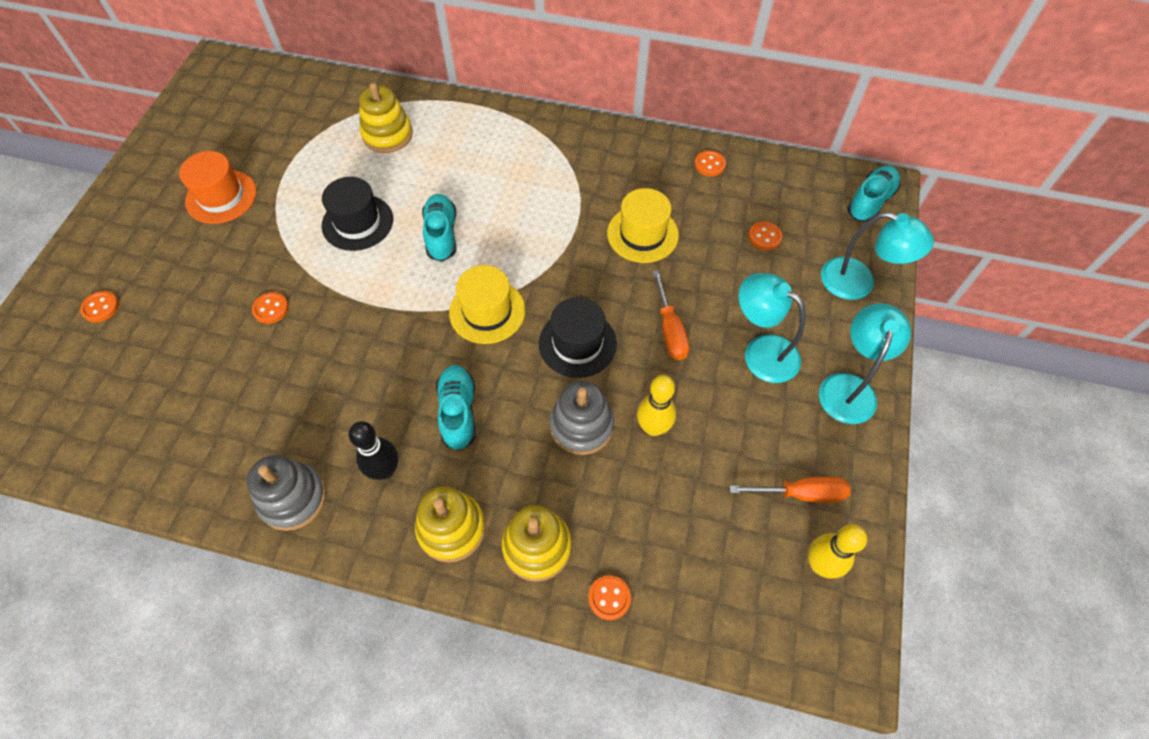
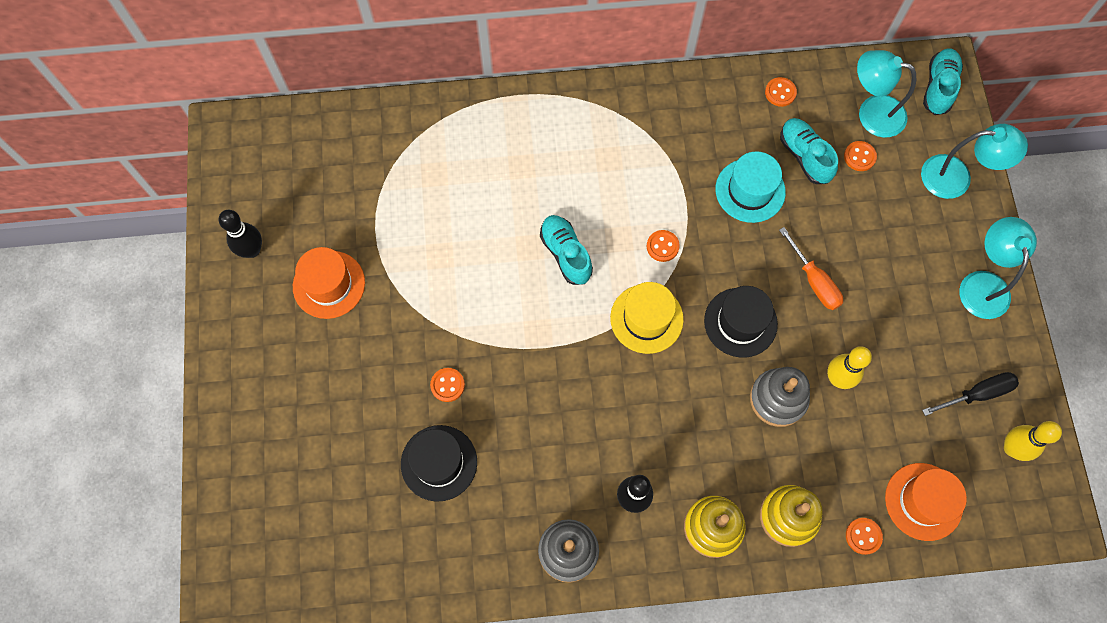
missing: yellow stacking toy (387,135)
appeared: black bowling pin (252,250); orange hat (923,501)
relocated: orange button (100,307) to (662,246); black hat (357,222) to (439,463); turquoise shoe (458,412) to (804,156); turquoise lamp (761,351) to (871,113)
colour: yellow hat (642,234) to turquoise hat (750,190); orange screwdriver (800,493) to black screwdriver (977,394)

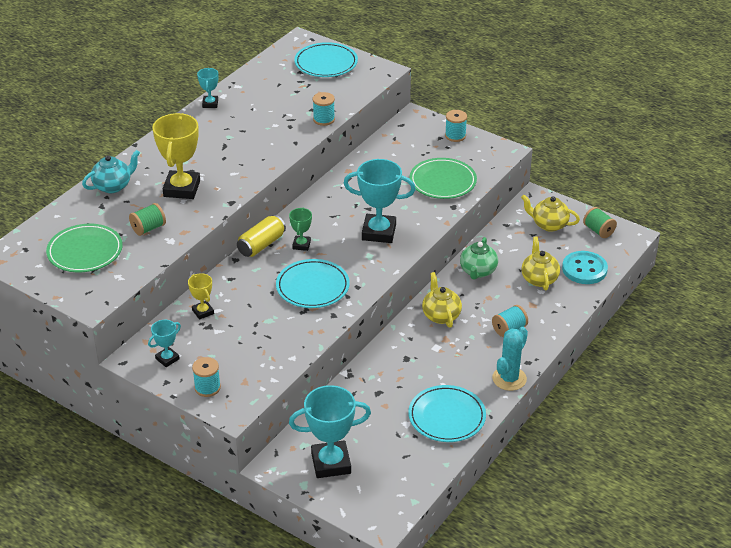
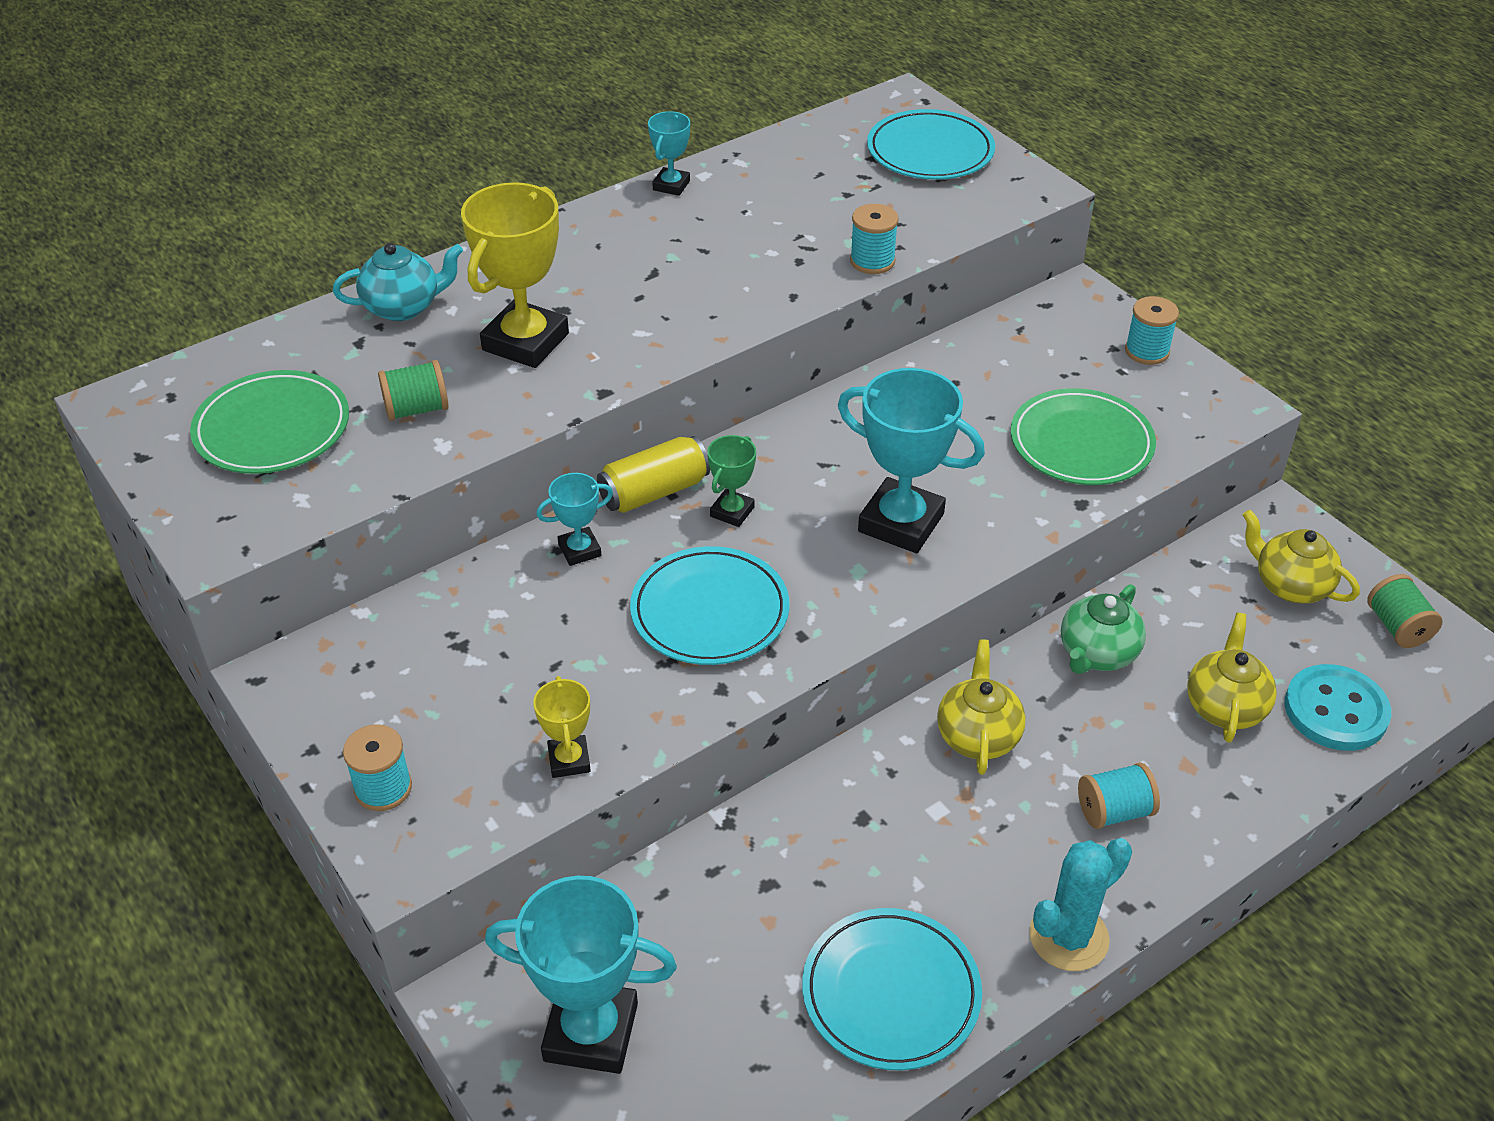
relocated: turquoise trophy (167,359) to (579,550); yellow trophy (203,312) to (569,760)

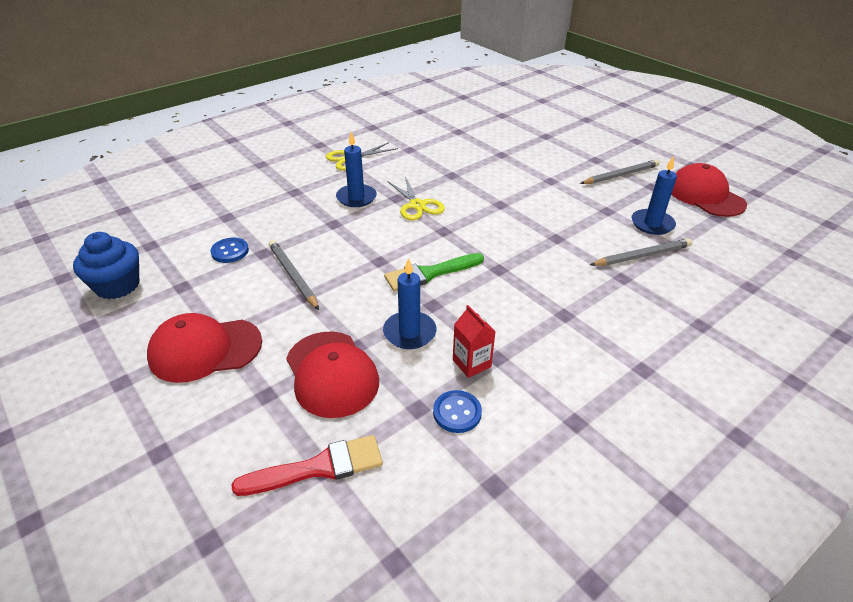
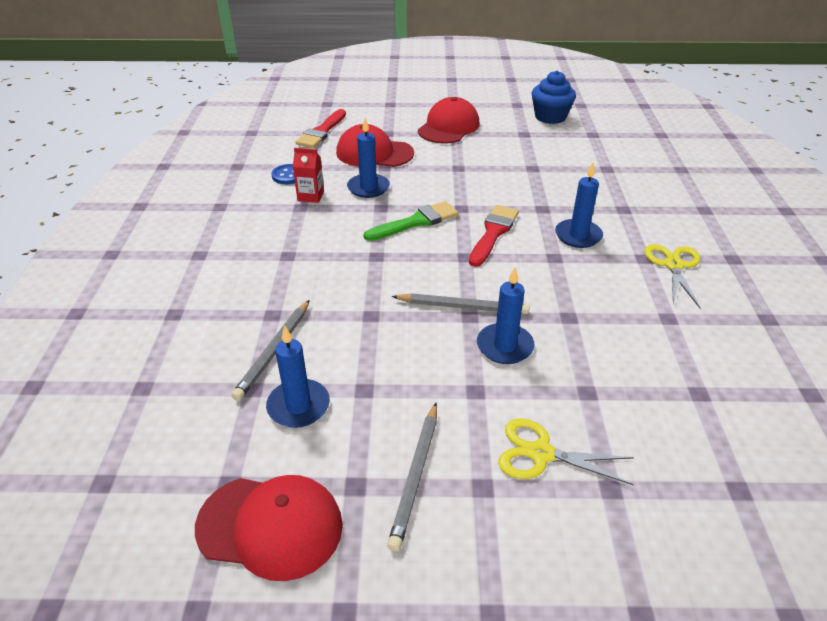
missing: blue button (230,251)
appeared: red brush (493,233); blue candle (504,346)
relocated: grey pencil (293,276) to (462,307); yellow scissors (417,205) to (541,453)
spun: green brush (430,273) = (416,222) 45 degrees clockwise

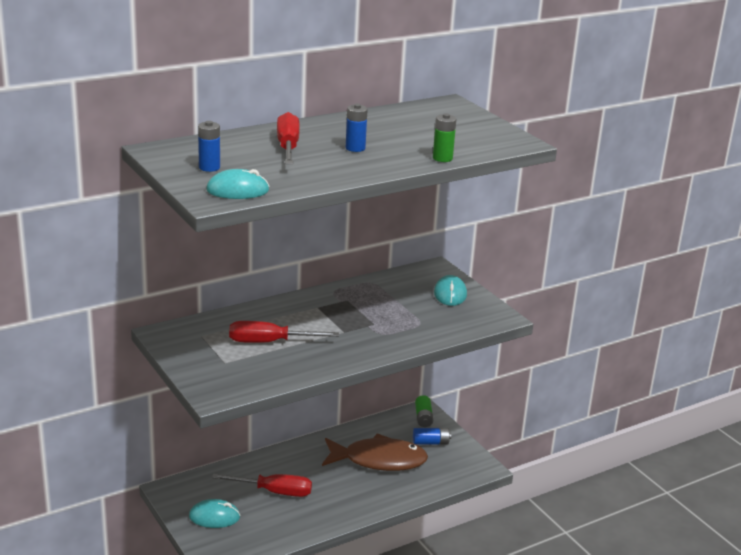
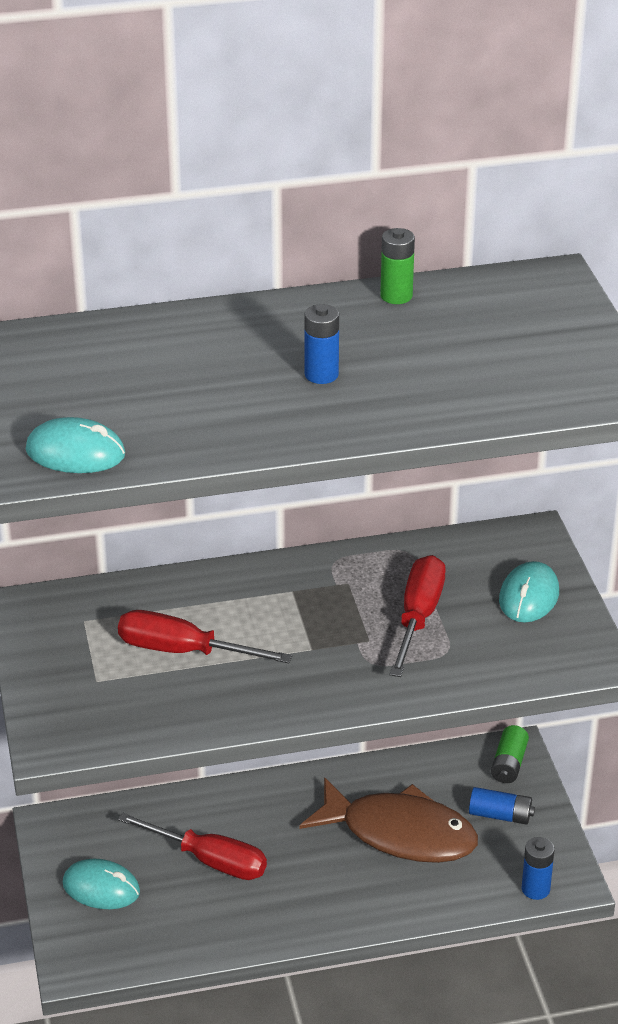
relocated: blue battery (209,167) to (535,889); red screwdriver (288,147) to (418,617); green battery (442,158) to (396,296)

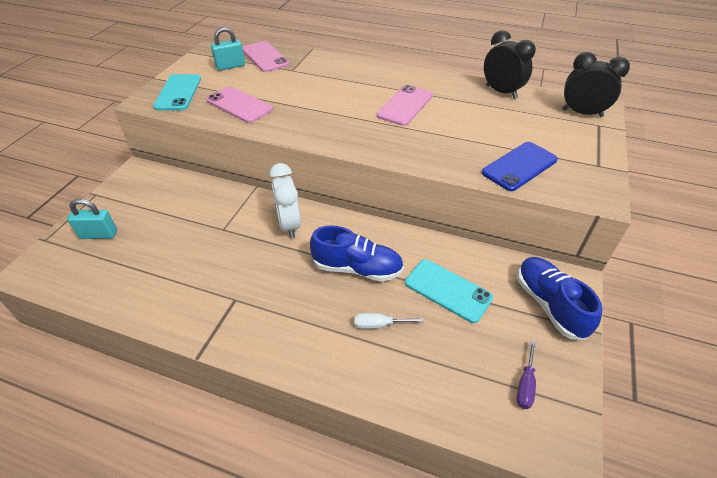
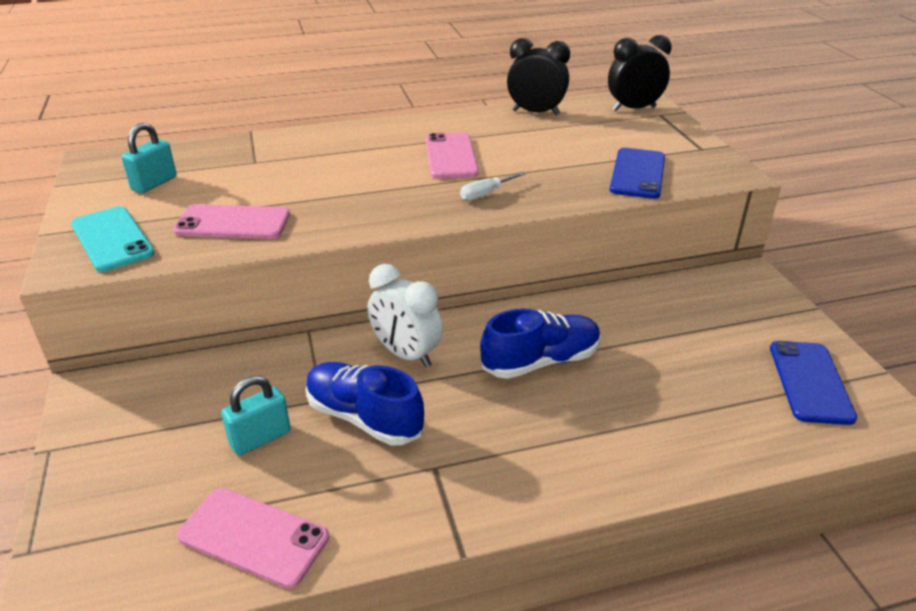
missing: turquoise phone (448,290)
relocated: turquoise padlock (99,235) to (260,438); pink phone (265,57) to (253,537); white screwdriver (380,325) to (486,194); blue shoe (549,304) to (364,417)
exchanged: purple screwdriver (525,384) to blue phone (810,382)

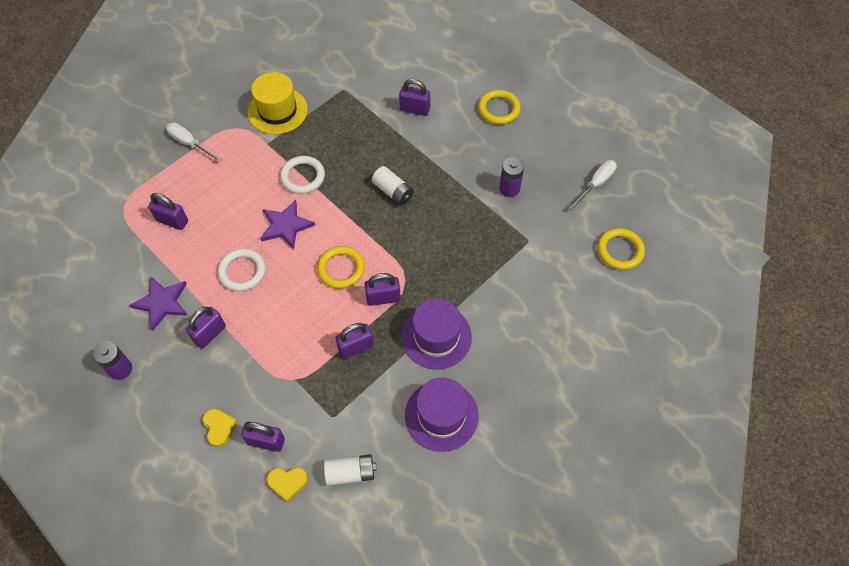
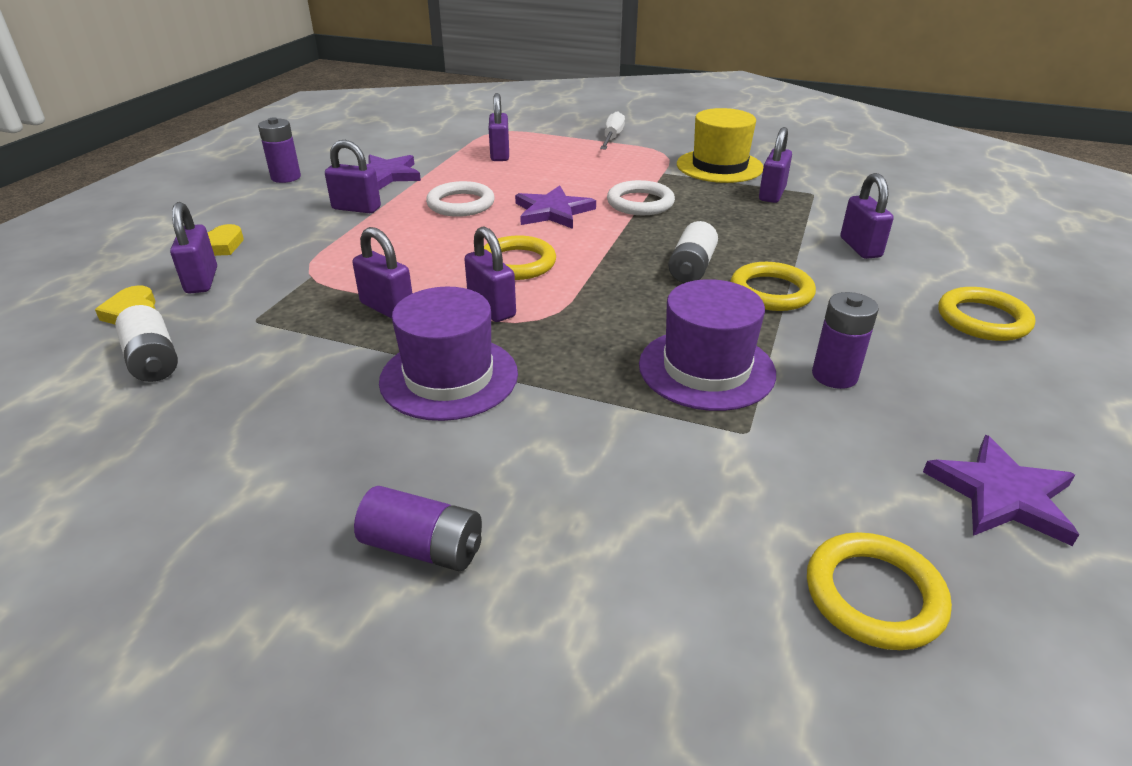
appeared: purple battery (423,547); yellow ring (771,292); purple padlock (772,194)
relocated: purple hat (441,415) to (706,369)
exchanged: white screwdriver (596,184) to purple star (1002,494)

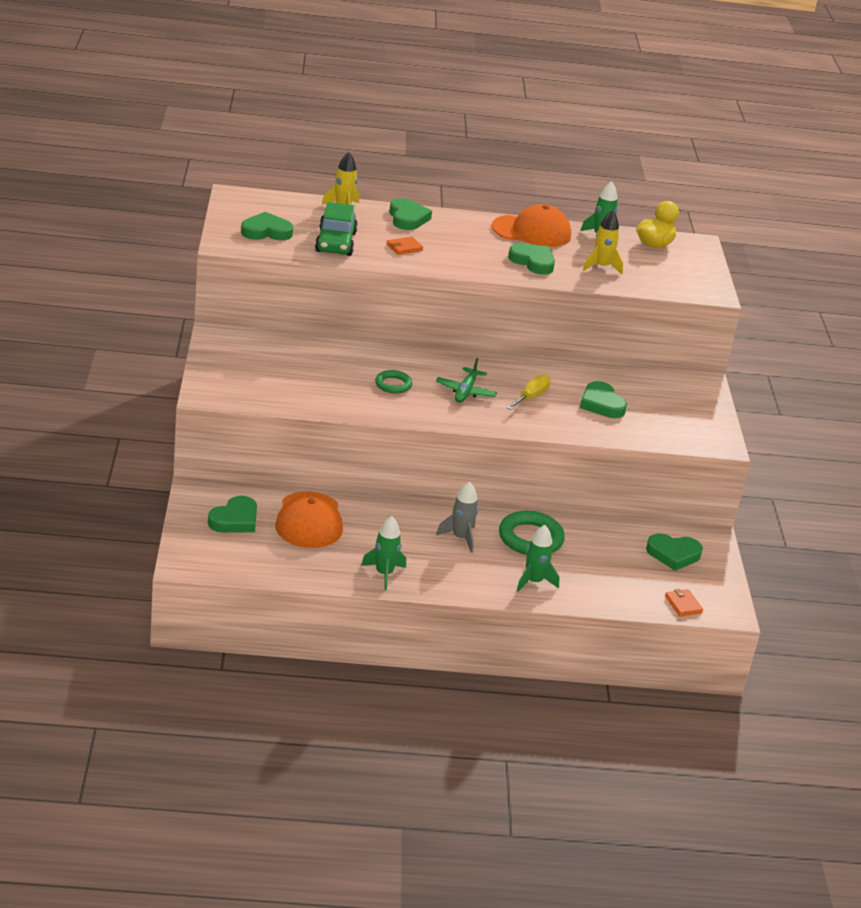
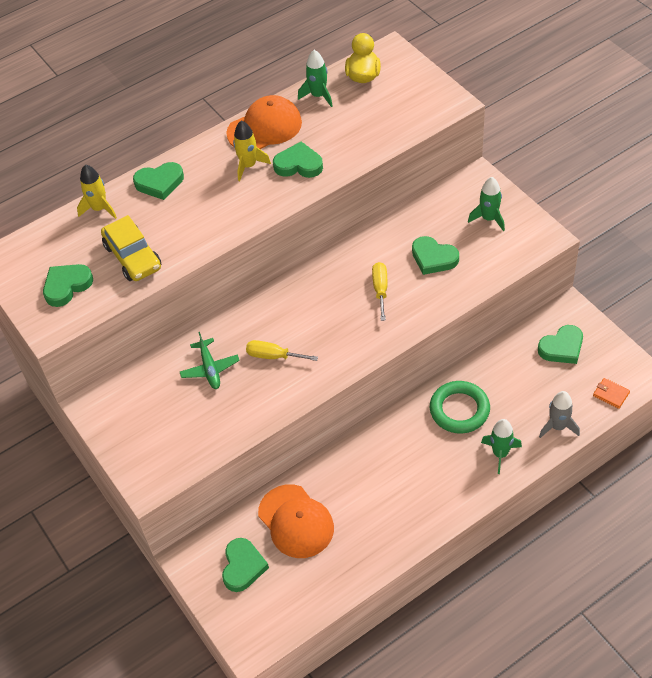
missing: orange wallet (404,247)
relocated: green rocket (384,574) to (489,218); green plane (465,392) to (210,369); grey rocket (460,538) to (558,426); yellow rocket (601,267) to (248,166)
exchanged: green ring (393,385) to yellow screwdriver (273,356)
colour: green car (335,242) to yellow car (133,257)
spun: green heart (407,218) = (159,183) 120 degrees clockwise

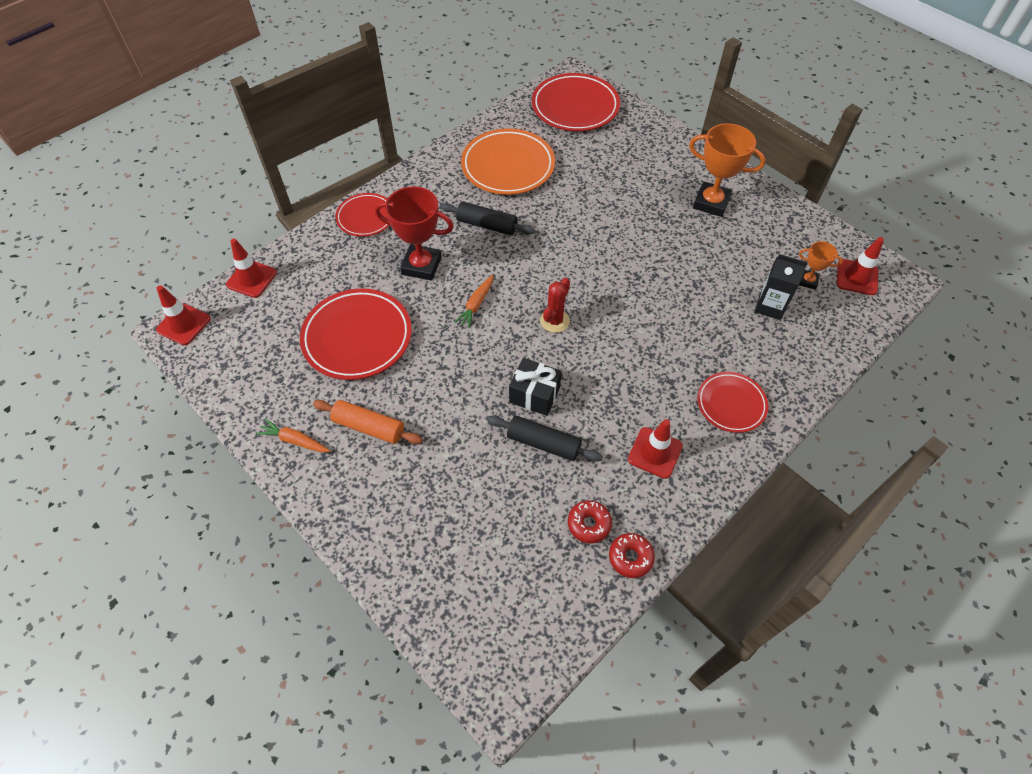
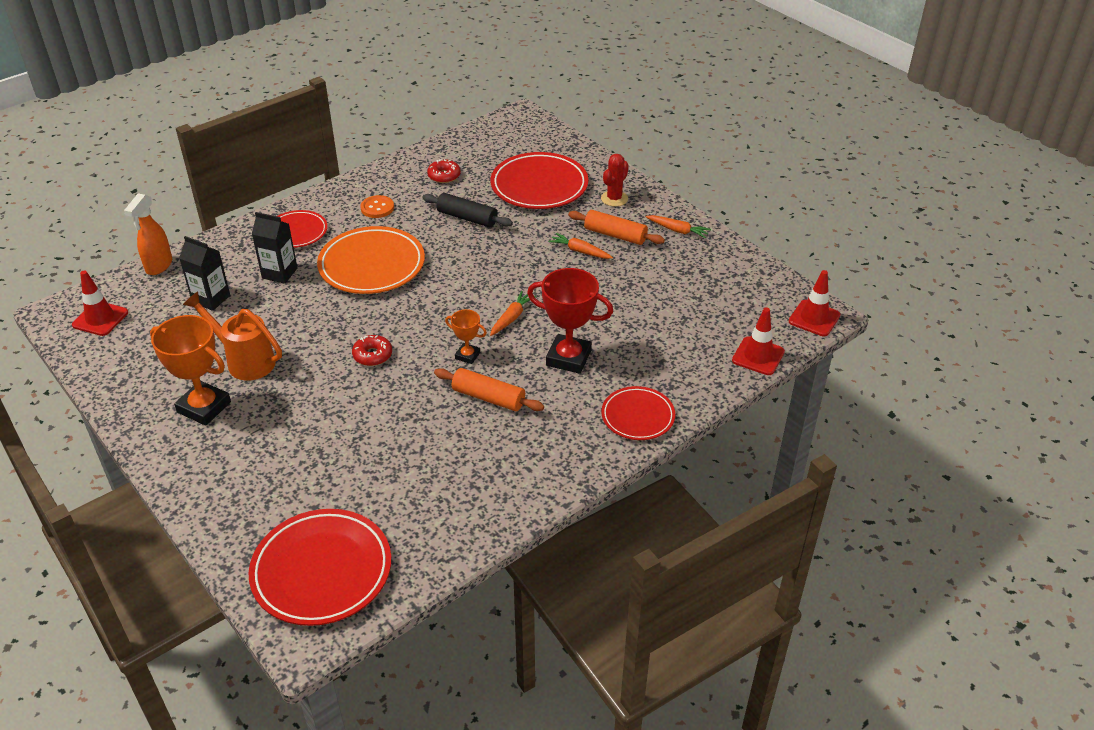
missing: black gift (534,395)
appeared: orange spray bottle (159,266); orange watering can (244,360); black carton (279,273); orange carrot (580,251)
relocated: red plate (357,337) to (539,186); orange plate (508,166) to (372,265); red cactus (554,321) to (614,199); red donut (630,557) to (372,355); orange trophy (807,281) to (467,355)
exchanged: red traffic cone (655,453) to orange button (377,208)
colour: black rolling pin (487,225) to orange rolling pin (488,397)

